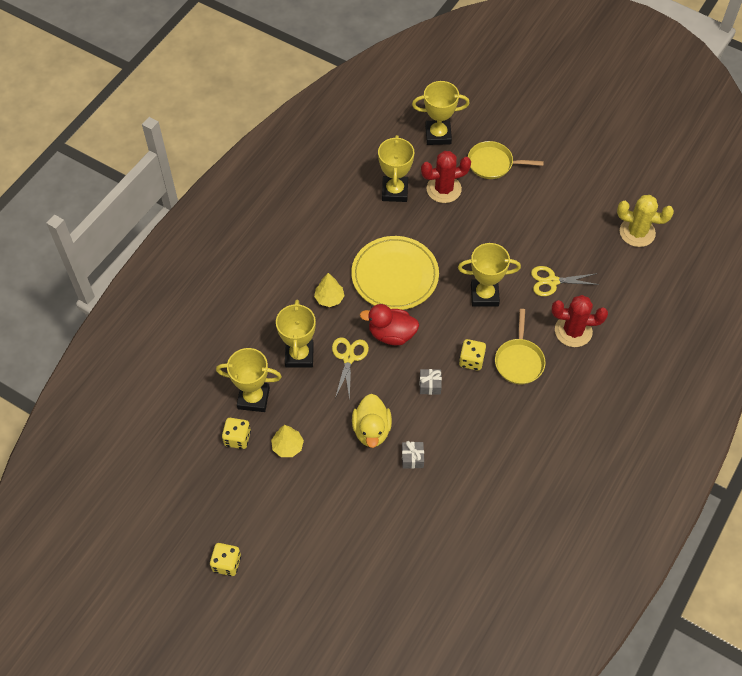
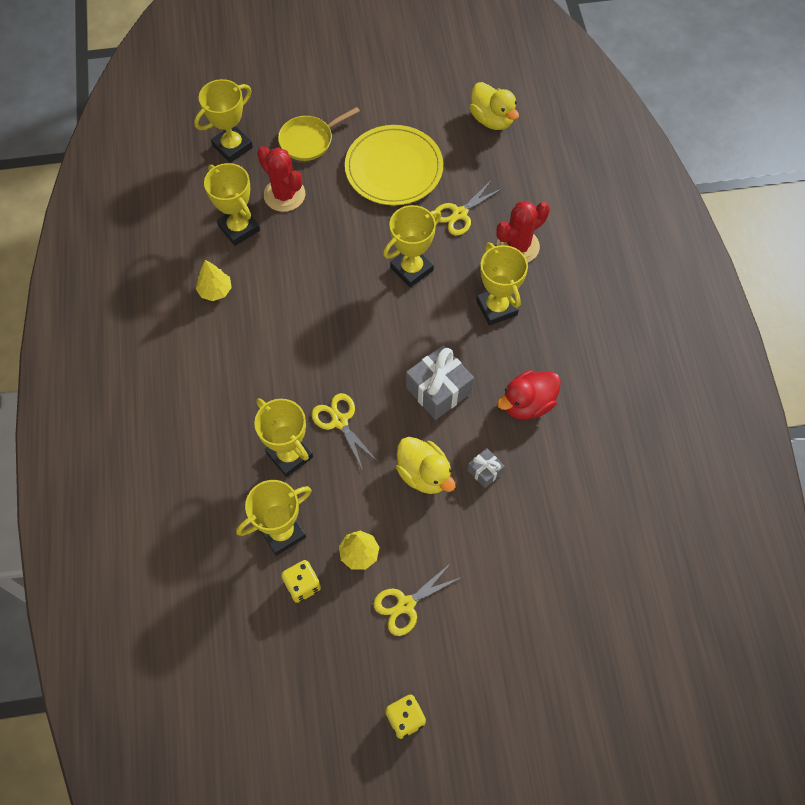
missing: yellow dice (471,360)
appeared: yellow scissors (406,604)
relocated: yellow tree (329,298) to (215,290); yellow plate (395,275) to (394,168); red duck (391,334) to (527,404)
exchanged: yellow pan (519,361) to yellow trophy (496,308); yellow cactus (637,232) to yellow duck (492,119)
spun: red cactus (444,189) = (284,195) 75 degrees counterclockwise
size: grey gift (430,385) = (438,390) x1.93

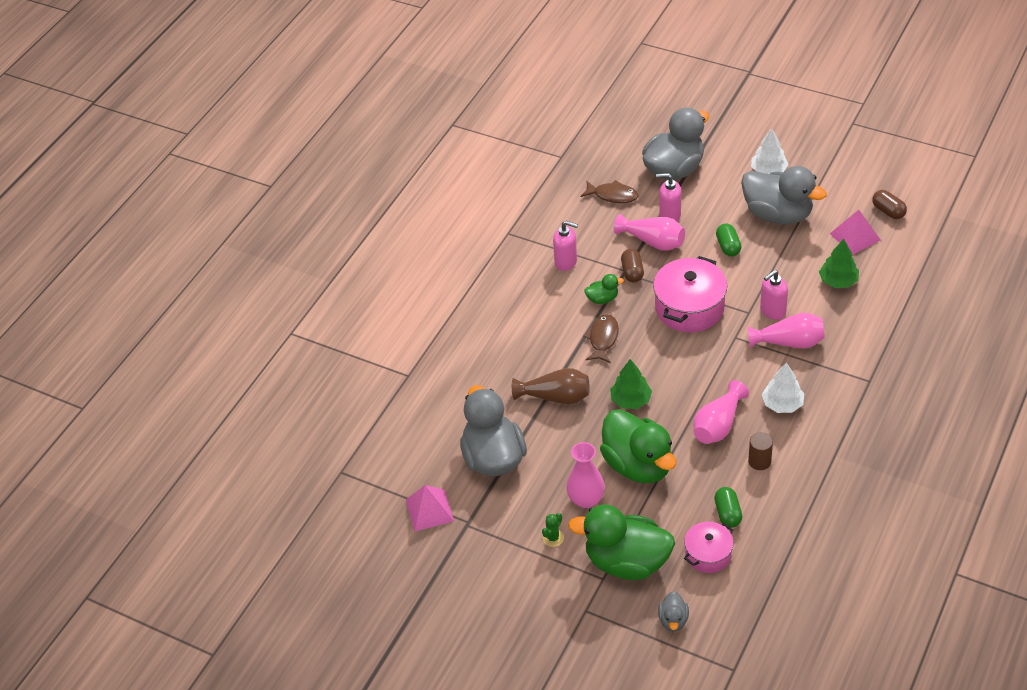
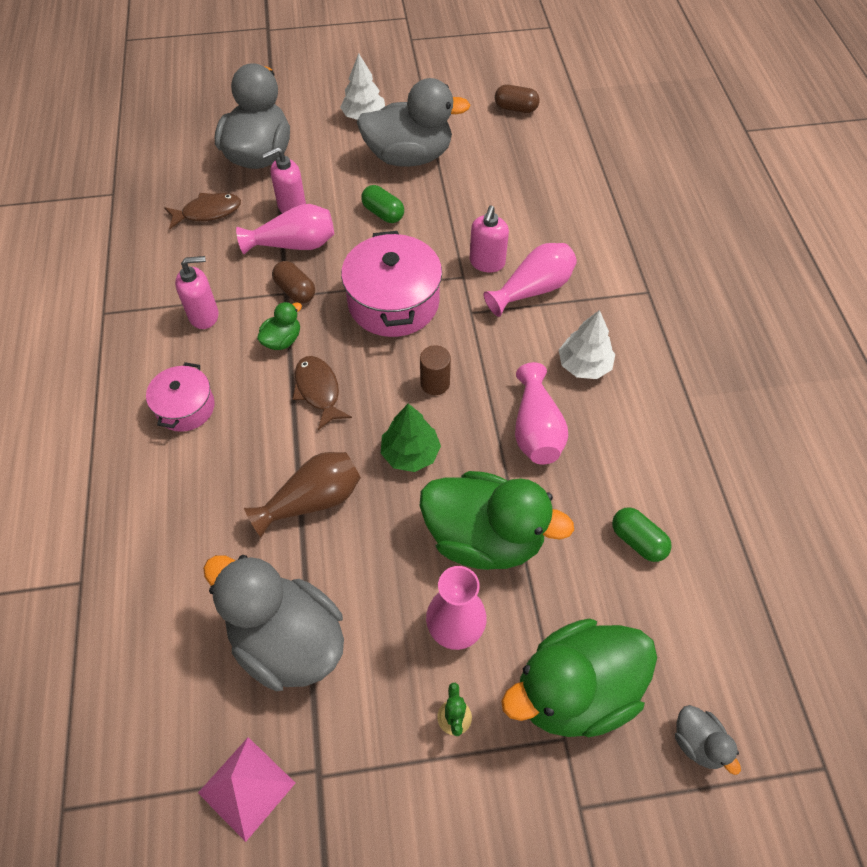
missing: green tree (838,281); pink pyramid (855,236)
relocated: pink pot (708,554) to (185,407); brown cylinder (759,461) to (435,383)

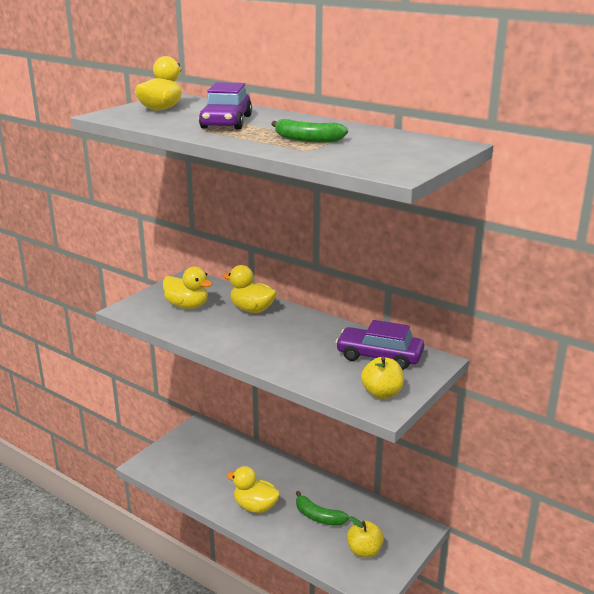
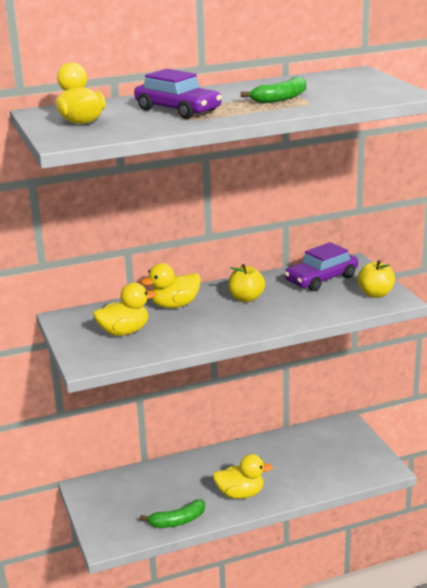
relocated: green banana (318,517) to (177,521); yellow apple (364,551) to (246,298)
spun: yellow duck (255,507) = (240,494) 150 degrees counterclockwise

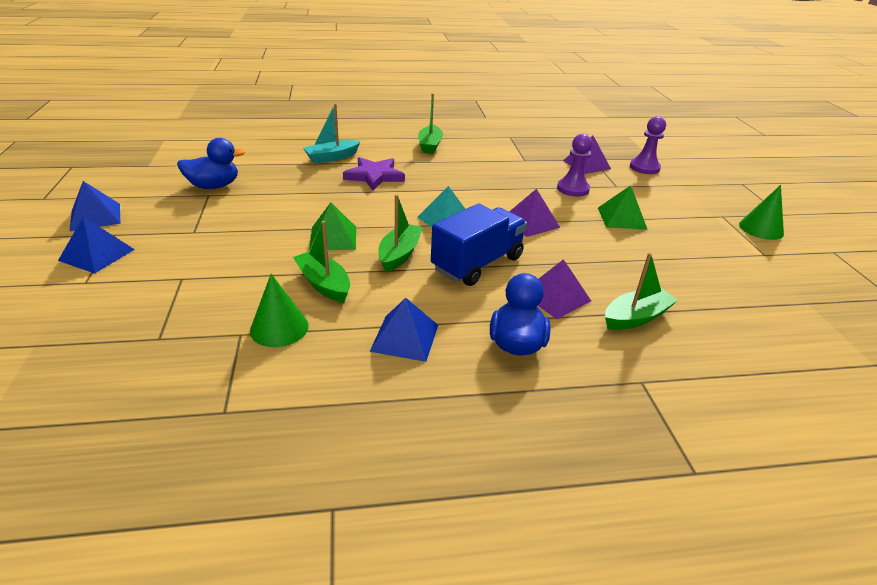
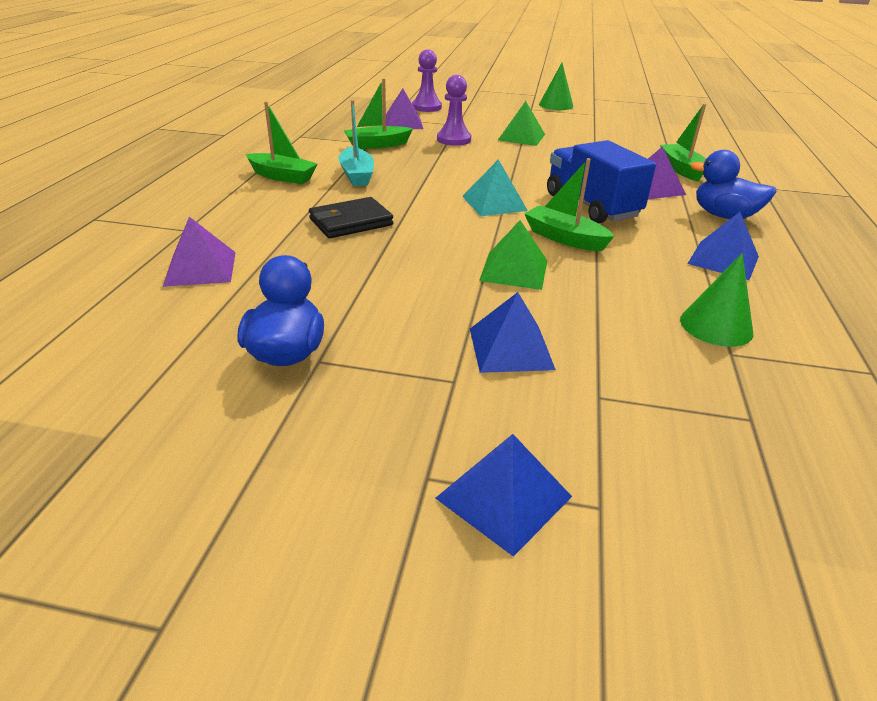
relocated: blue pyramid (95,216) to (510,348); green boat (324,284) to (377,145); turquoise boat (332,157) to (357,175); purple pyramid (530,222) to (200,268)
exchanged: purple star (374,176) to black wallet (351,222)

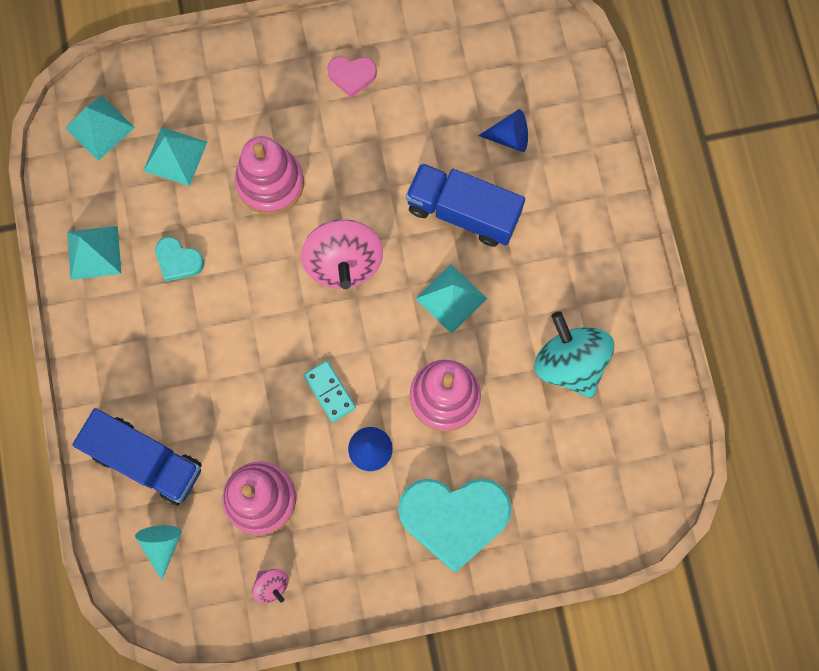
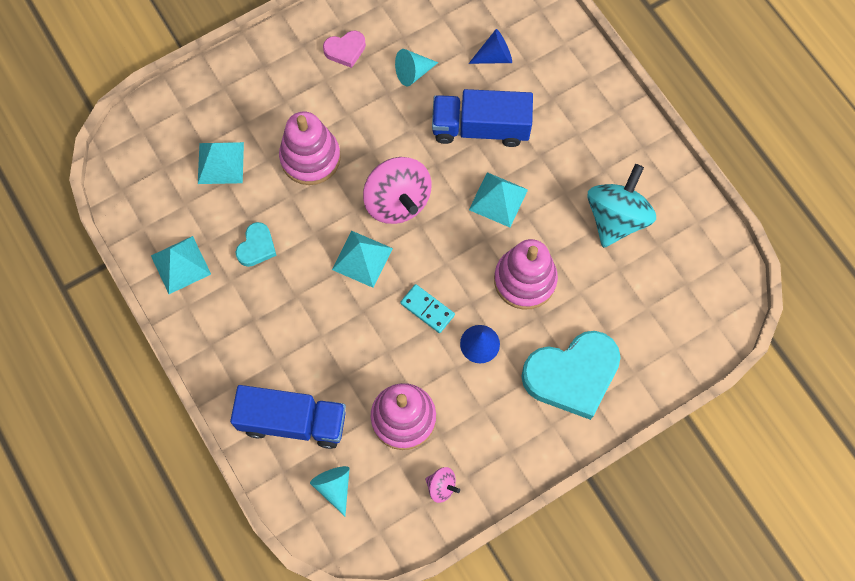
appeared: turquoise cone (413,72)
relocated: turquoise pyramid (100,128) to (362,259)
spun: turquoise heart (178,261) = (256,247) 75 degrees counterclockwise; turquoise spinning top (569,363) = (616,218) 75 degrees clockwise

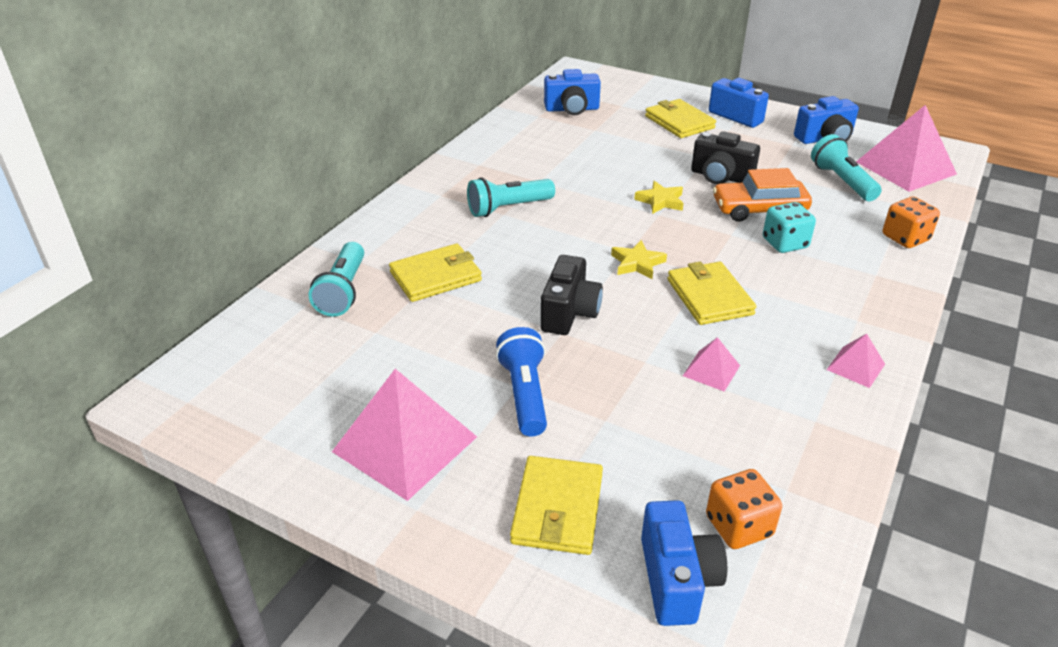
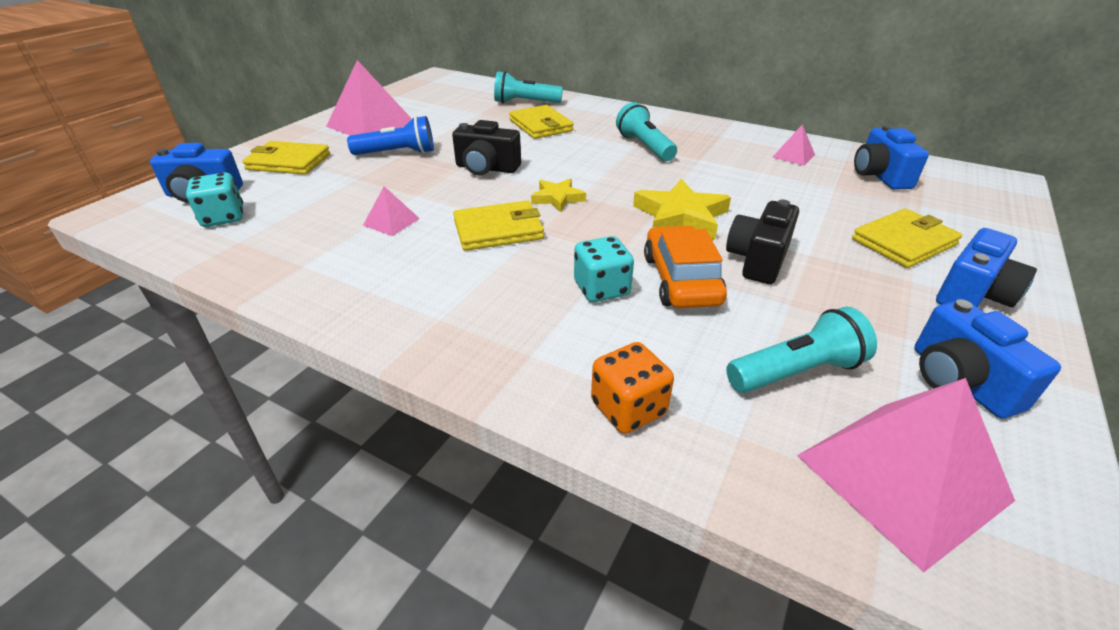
relocated: pink pyramid (856,366) to (793,156)
colour: orange dice (738,526) to turquoise dice (223,218)
size: yellow star (660,201) = (681,216) x1.68

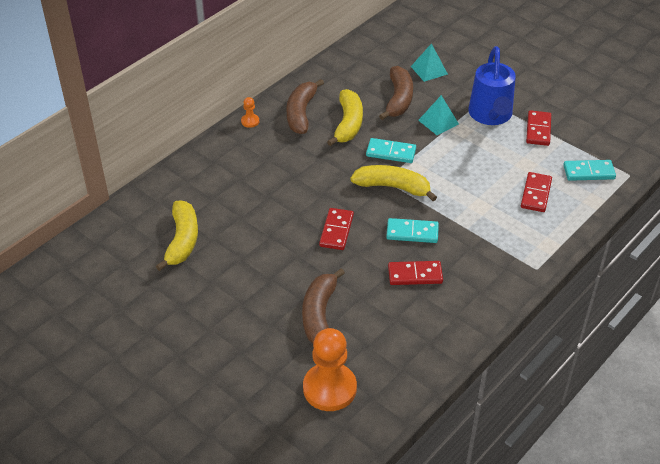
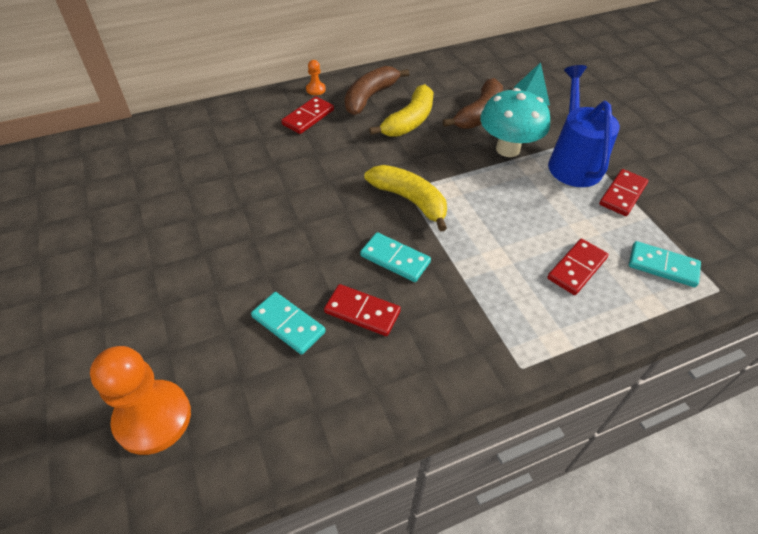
missing: yellow banana (182,241); brown banana (319,314)
relocated: red domino (336,231) to (308,117); turquoise domino (391,152) to (288,324)
exchanged: turquoise pyramid (438,122) to turquoise mushroom (508,149)
spun: blue watering can (490,116) = (572,161) 150 degrees clockwise

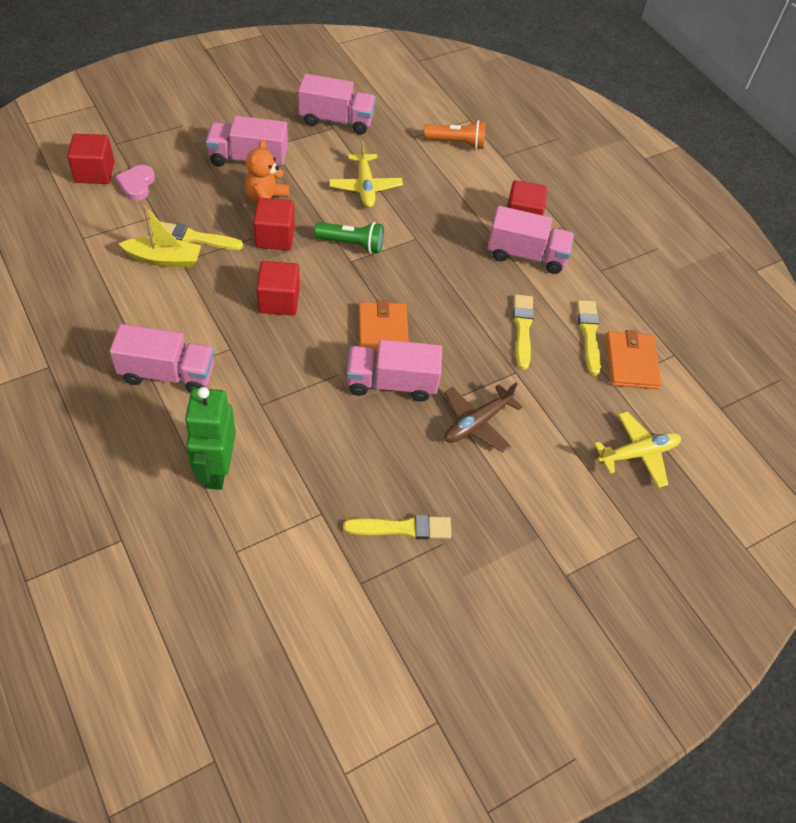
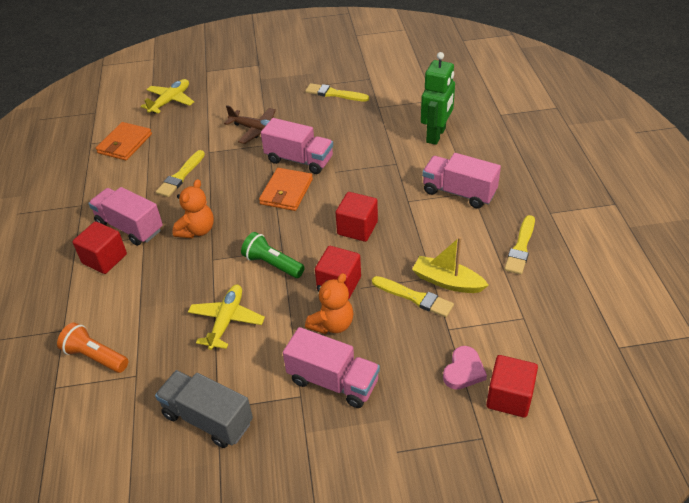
appeared: orange teddy bear (197,230)
relocated: yellow brush (589,334) to (521,247)
colour: pink truck (336,120) to grey truck (208,419)
spun: brown plane (477,423) = (257,130) 45 degrees clockwise; yellow plane (638,453) = (170,101) 120 degrees clockwise

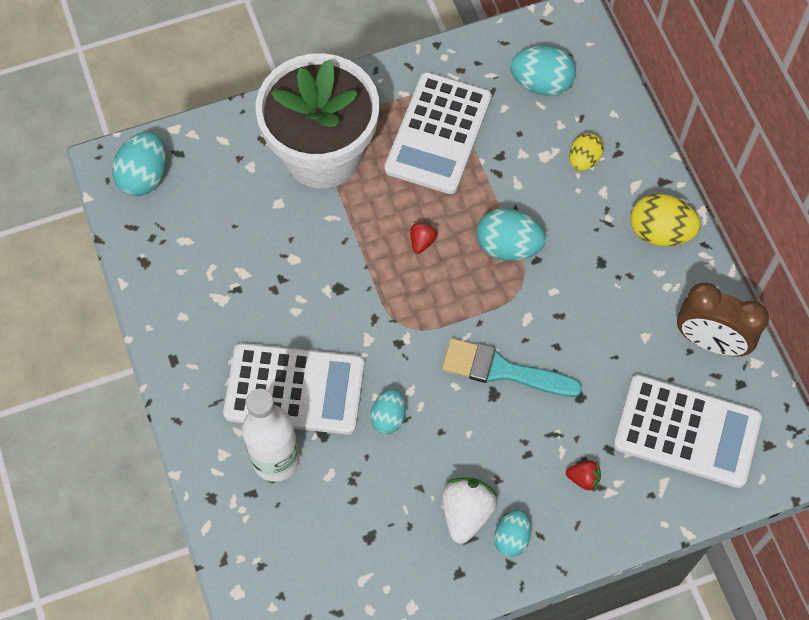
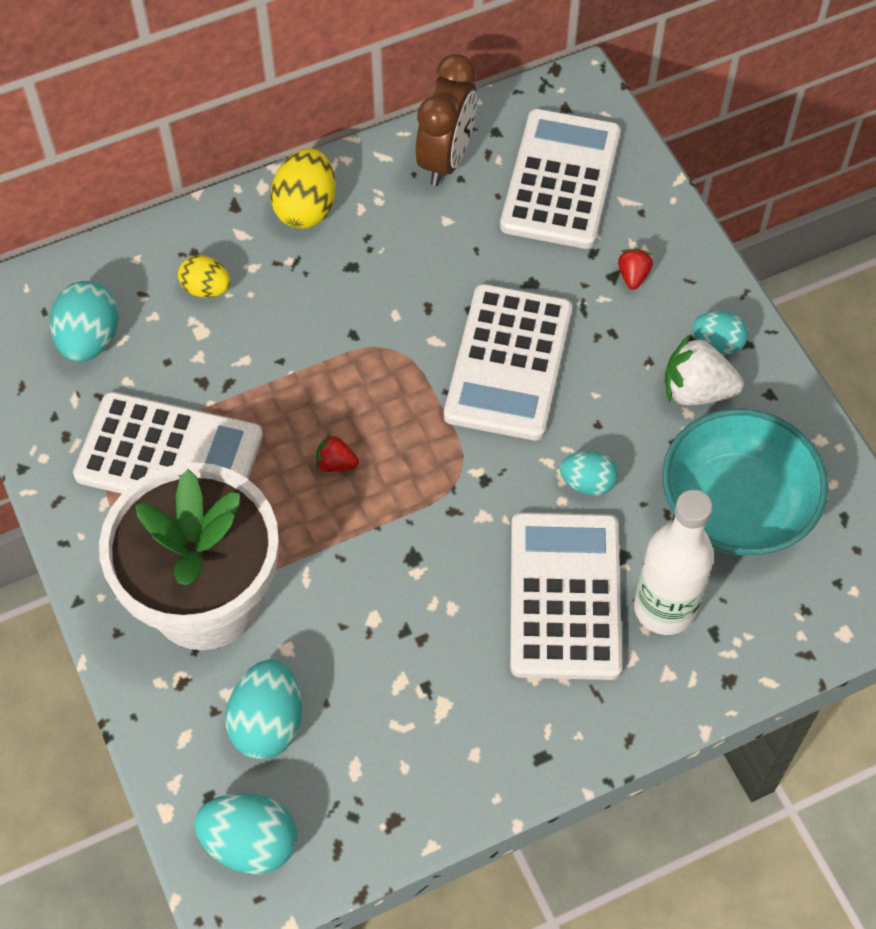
appeared: turquoise bowl (736,505)
relocated: turquoise egg (508,246) to (268,723)
exchanged: turquoise brush (503,370) to white calculator (508,363)

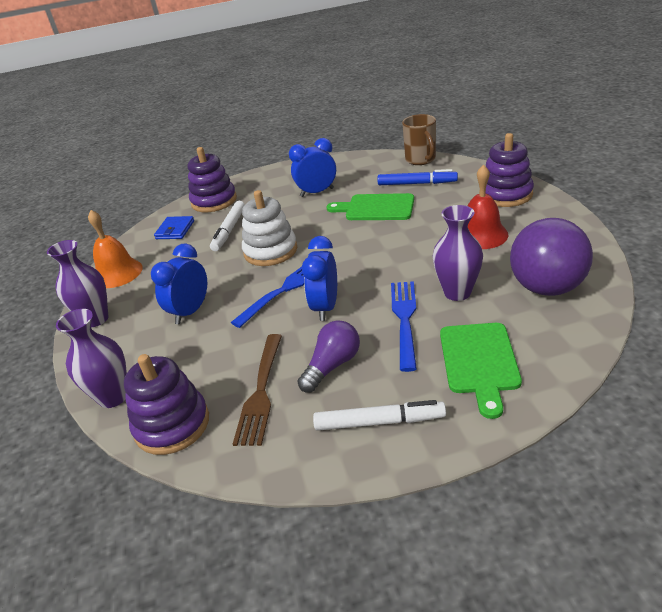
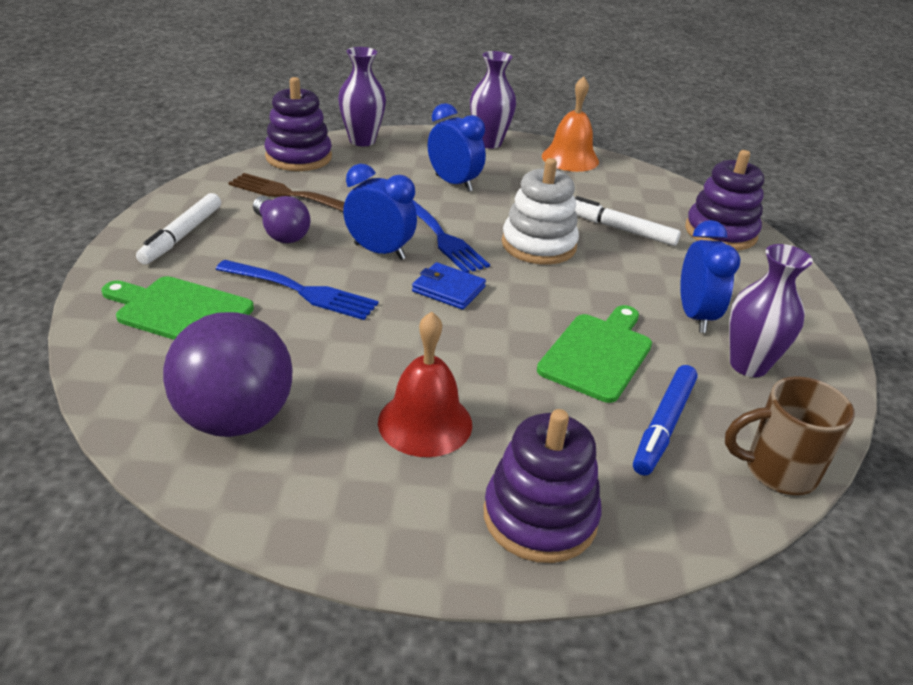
relocated: blue wallet (175,230) to (448,289); purple vase (457,292) to (748,365)

